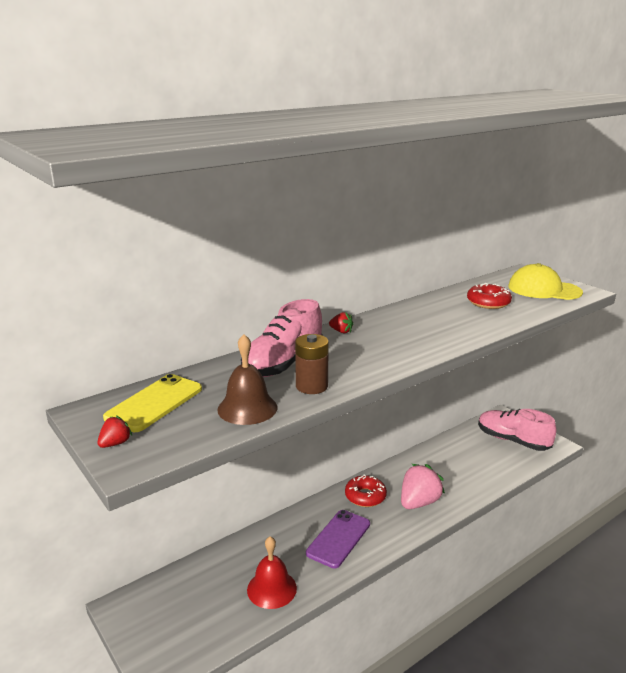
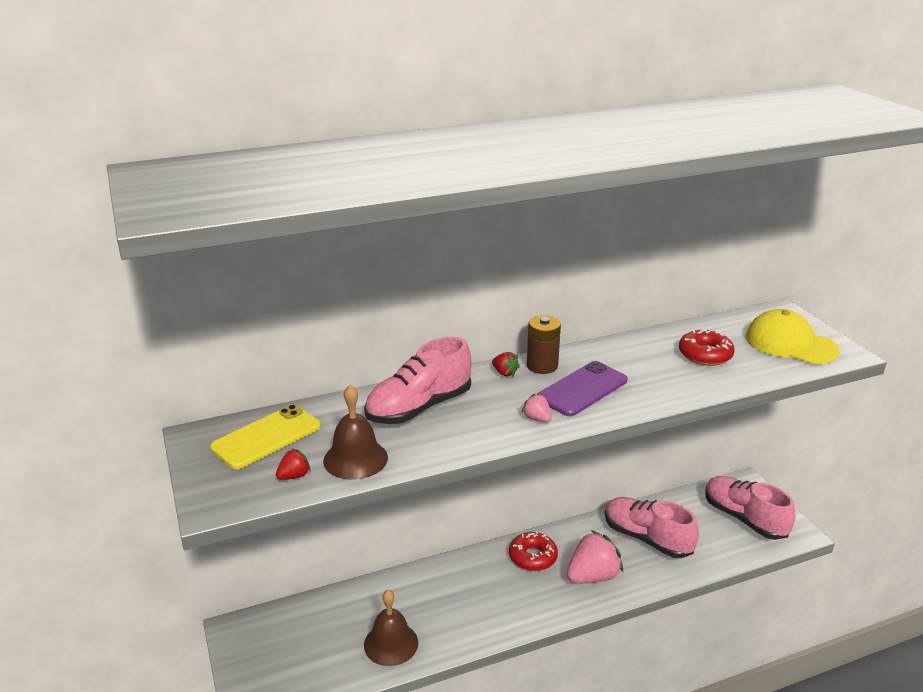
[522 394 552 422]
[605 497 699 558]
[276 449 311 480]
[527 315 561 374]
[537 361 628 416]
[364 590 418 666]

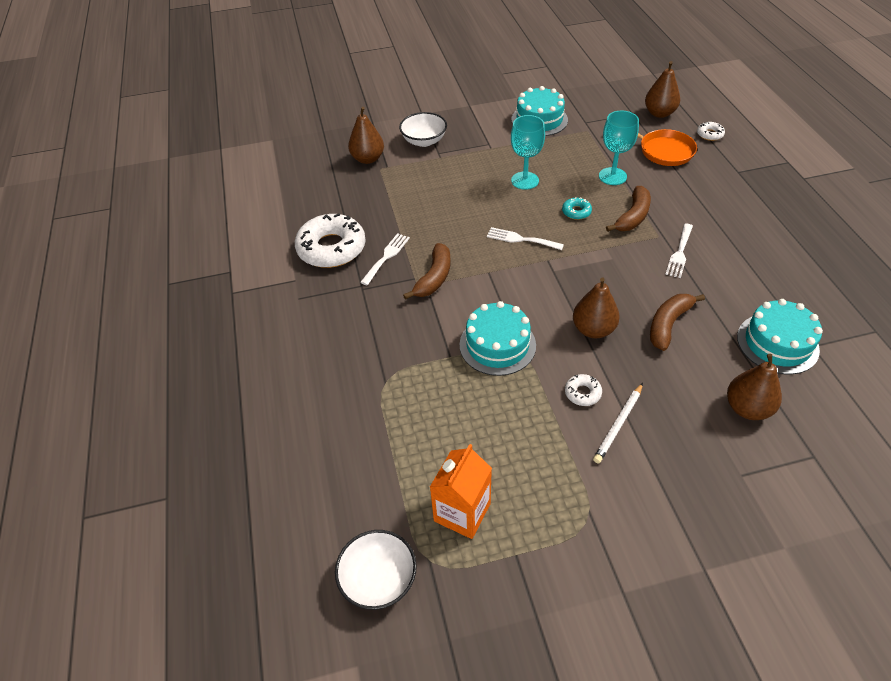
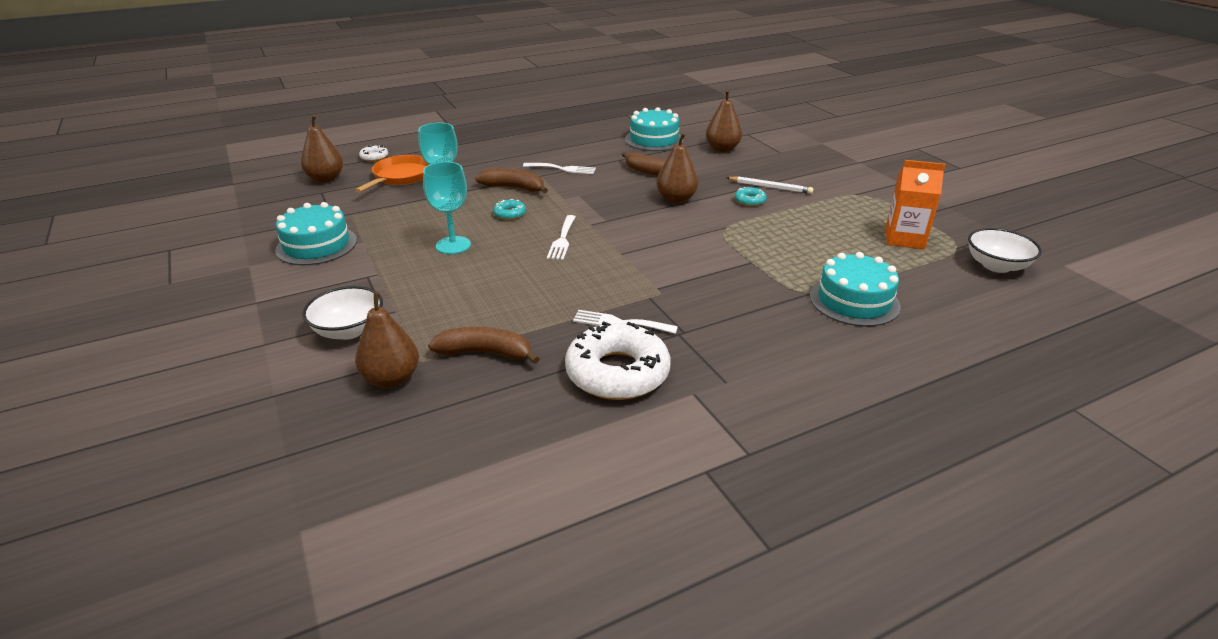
[428 327 540 364]
[810 252 900 327]
[735 187 767 206]

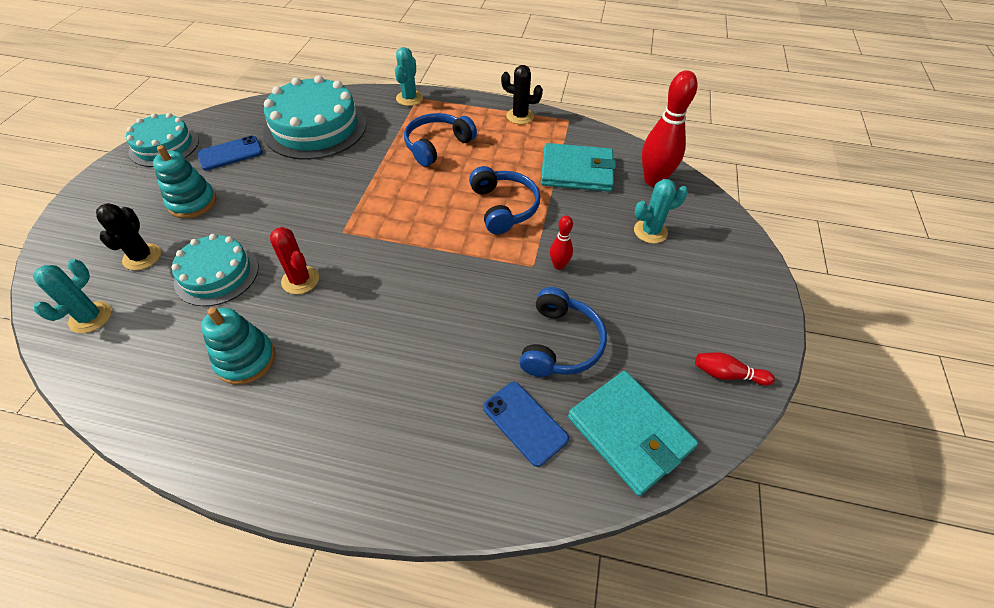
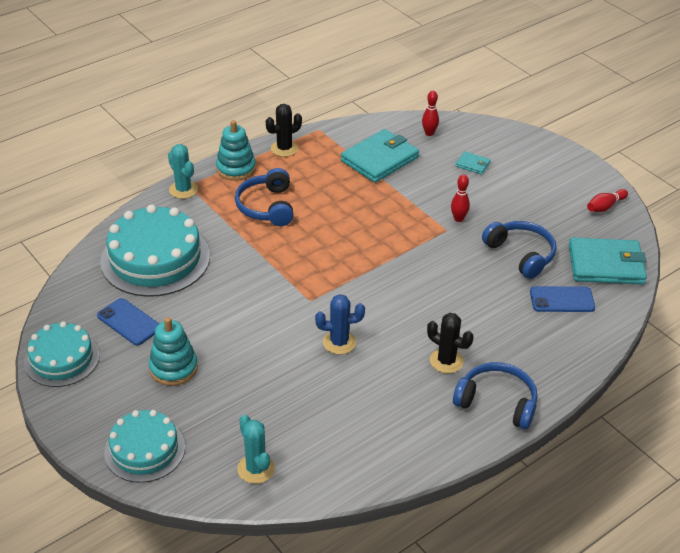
[427 313 474 373]
[104 410 185 483]
[216 120 256 181]
[453 362 538 429]
[455 151 491 175]
[315 294 365 354]
[97 298 159 345]
[422 91 439 136]

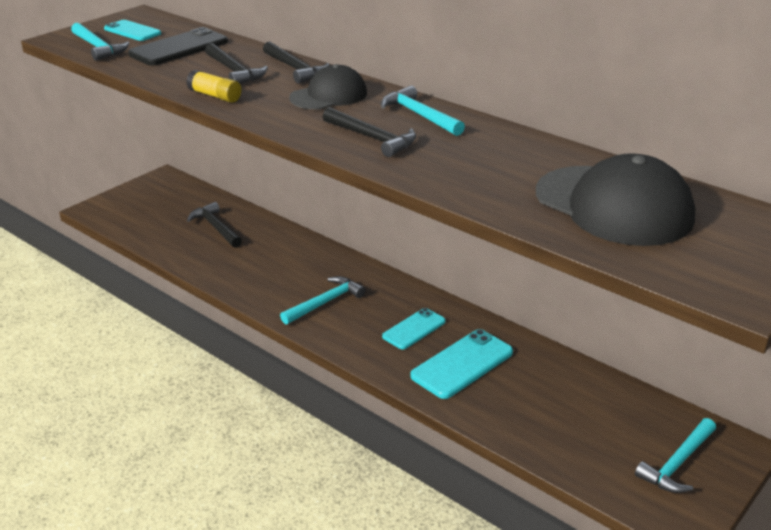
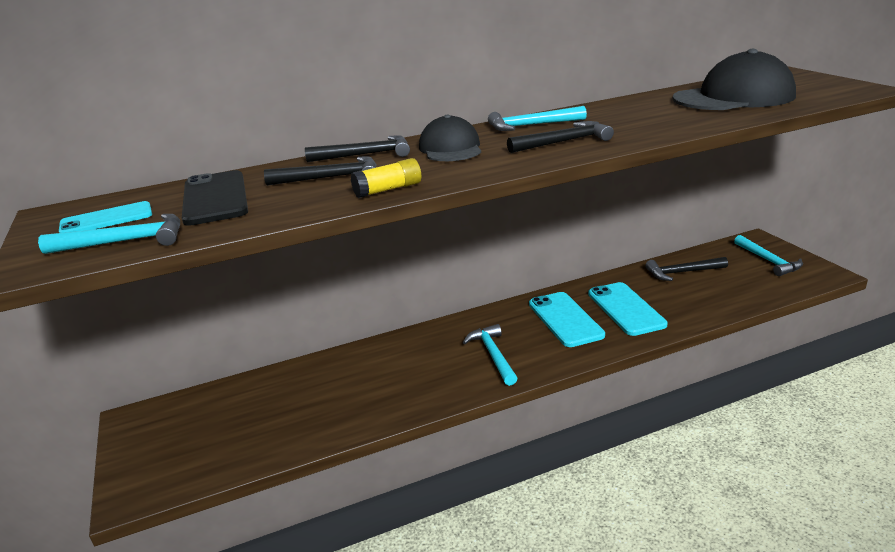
[645 257 728 281]
[529 292 605 347]

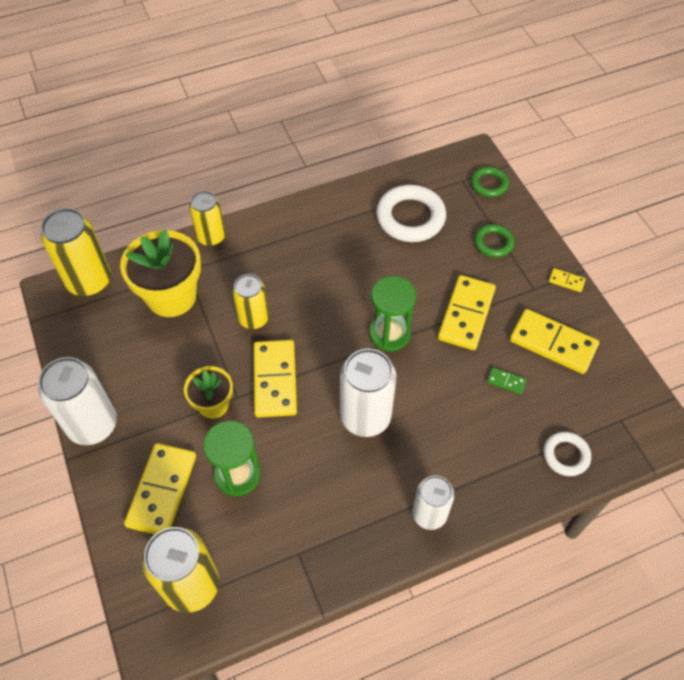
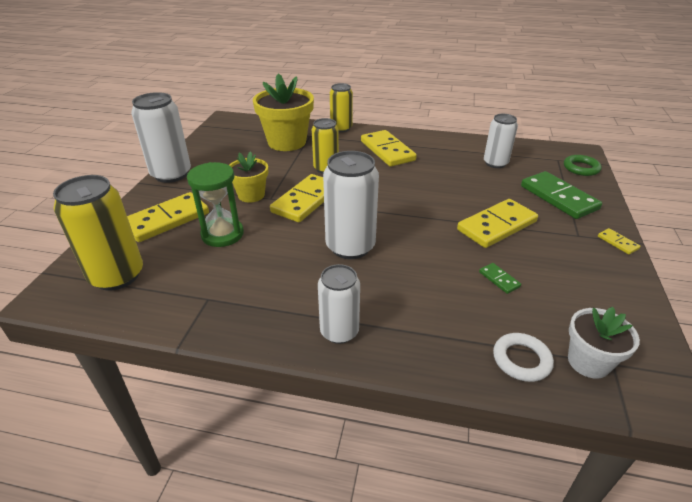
[41 208 111 297] (first image)
[369 276 416 351] (first image)
[568 307 640 379]
[361 130 417 167]
[484 114 518 168]
[521 171 602 219]

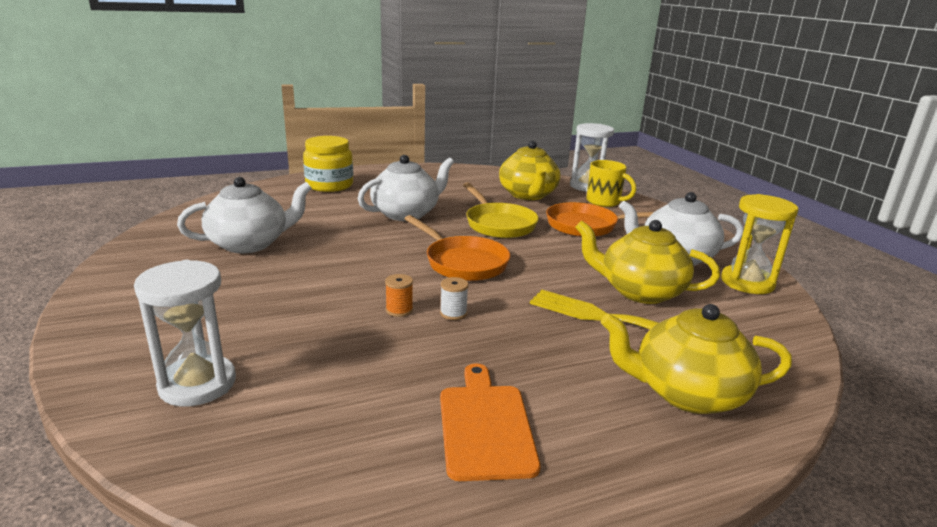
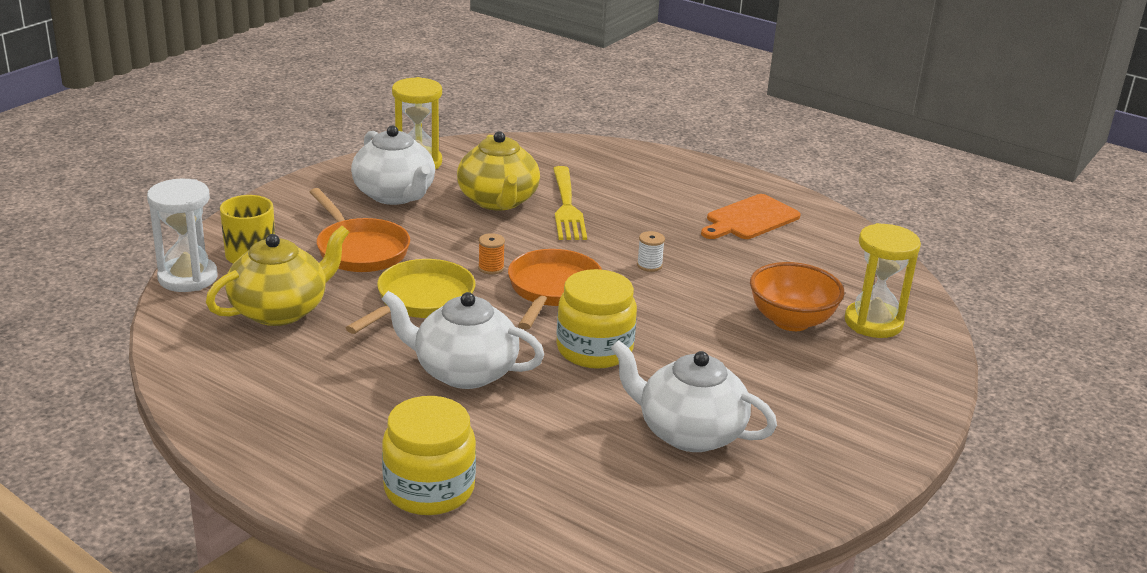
[600 304 792 414] (first image)
[556 269 637 369]
[750 262 844 331]
[478 233 505 275]
[845 223 921 338]

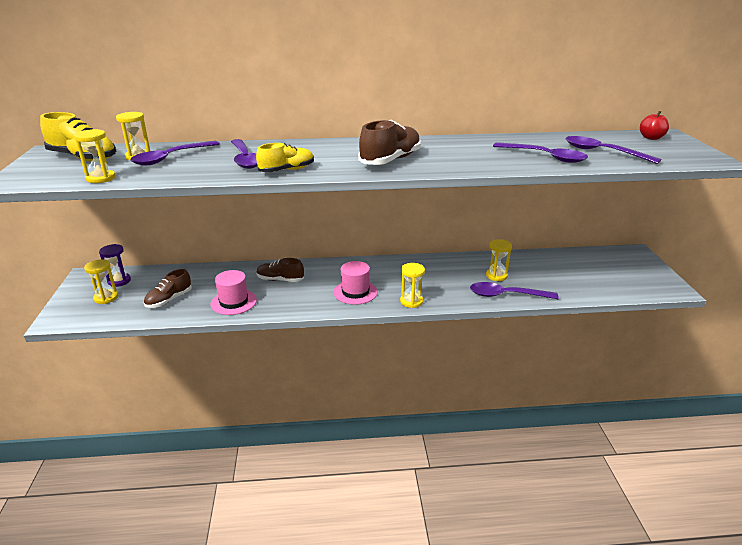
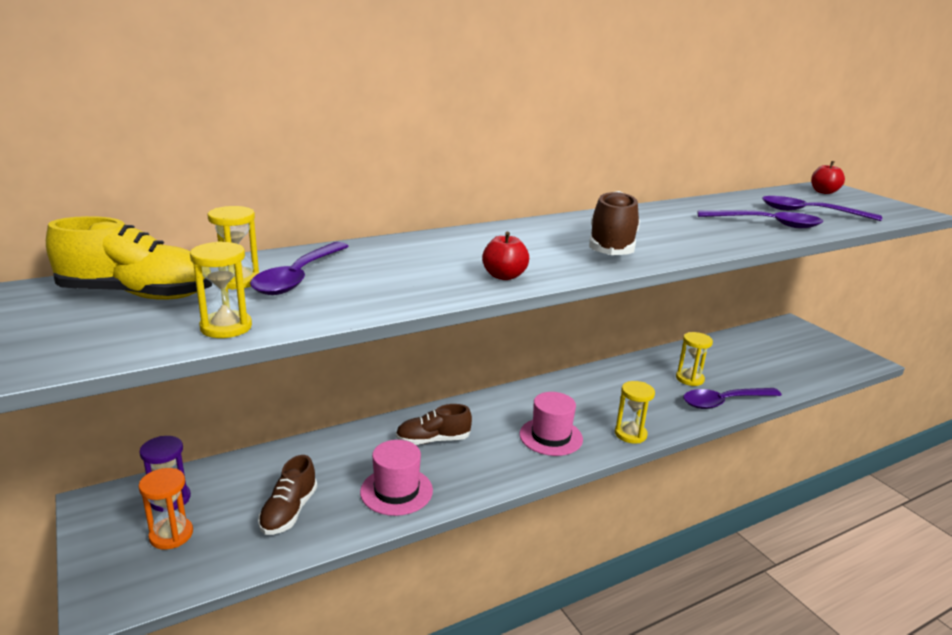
[231 139 257 169] (first image)
[482 232 529 280]
[138 468 193 550]

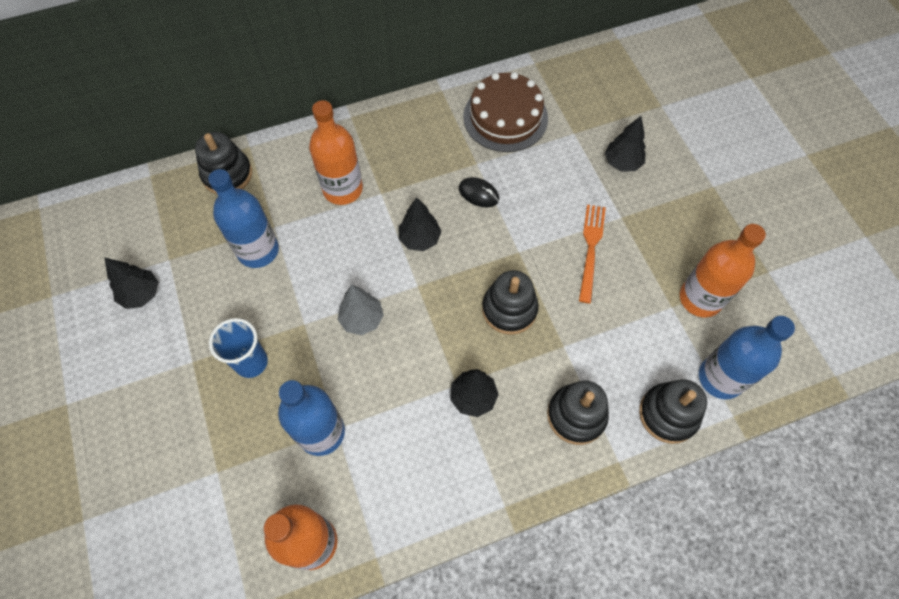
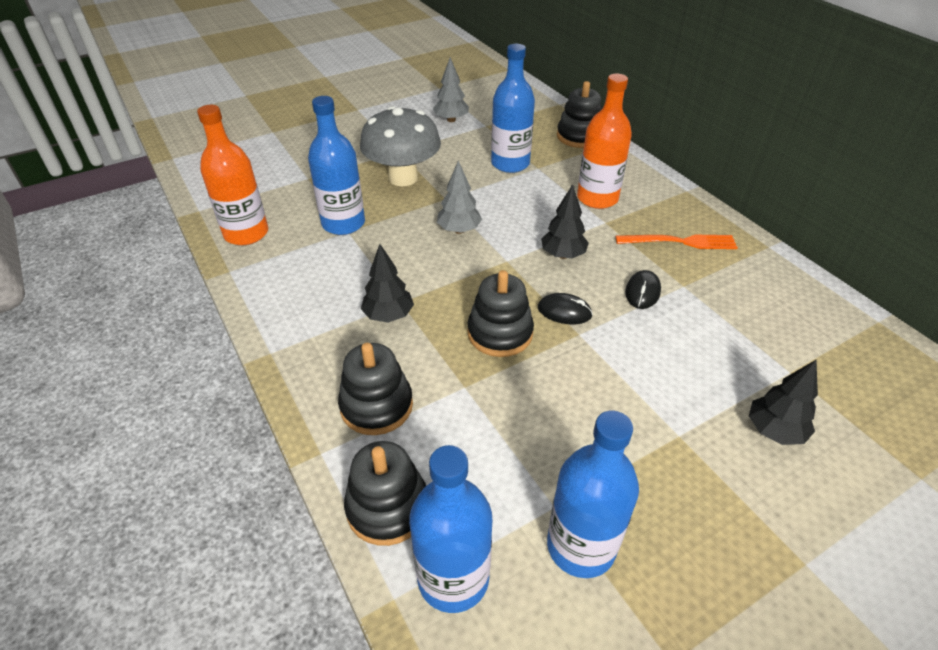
[463 72 548 152] (first image)
[538 293 593 324]
[615 235 738 249]
[360 106 441 186]
[433 57 469 122]
[547 411 639 578]

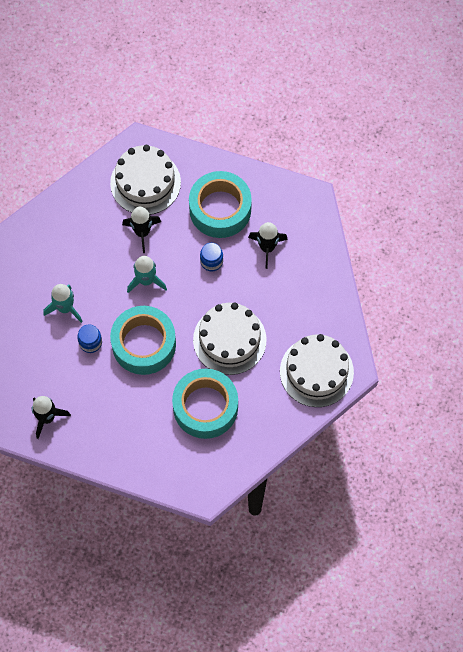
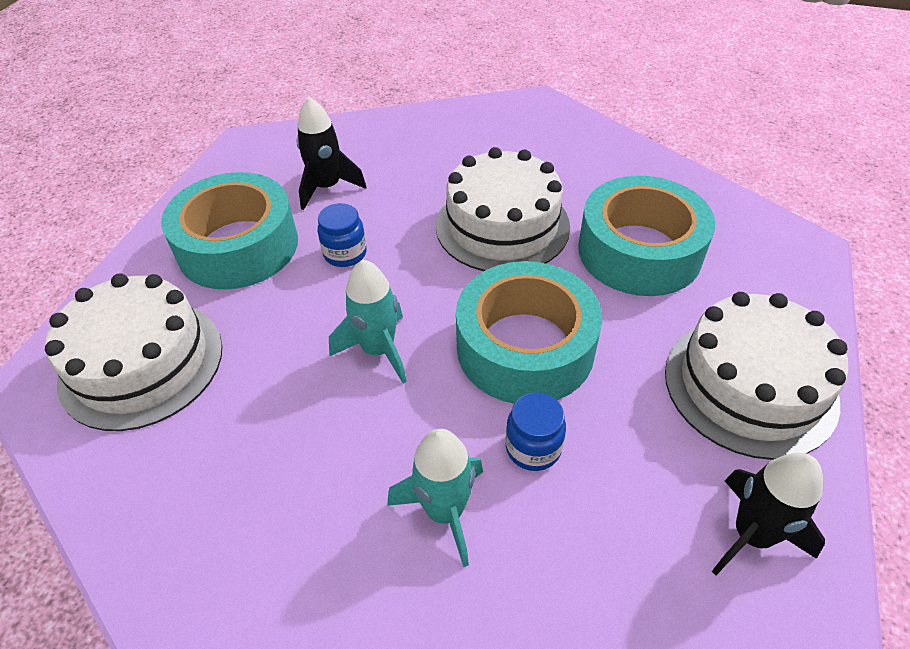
[122 207 161 253] (first image)
[665 292 848 460]

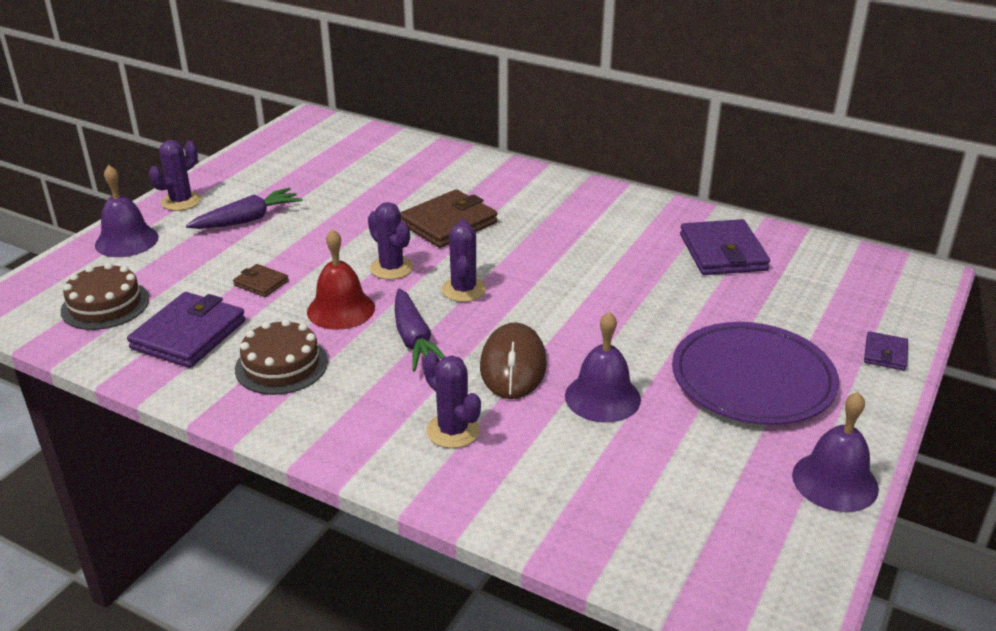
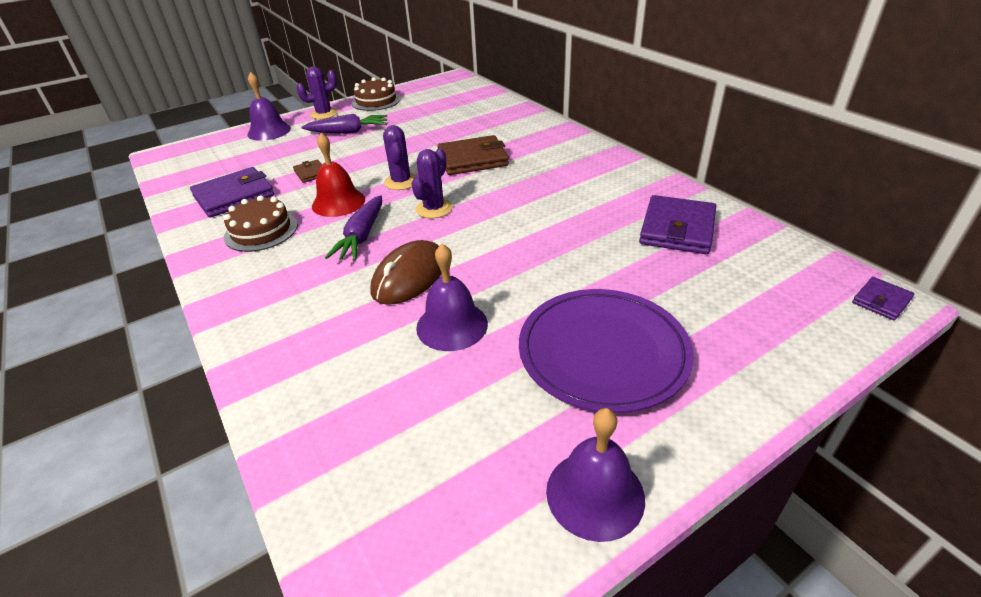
[423 352 481 448] (first image)
[352 77 401 111]
[852 277 914 320]

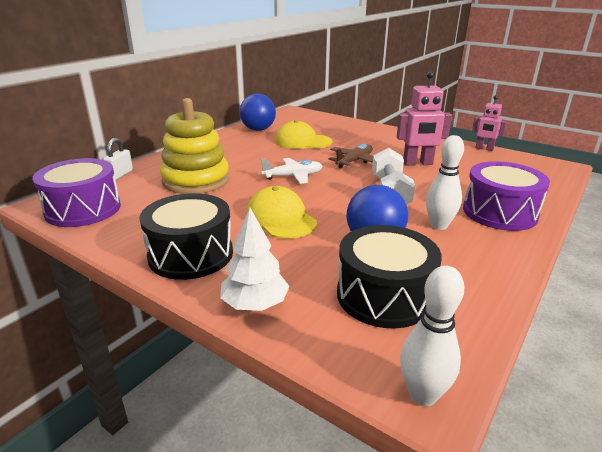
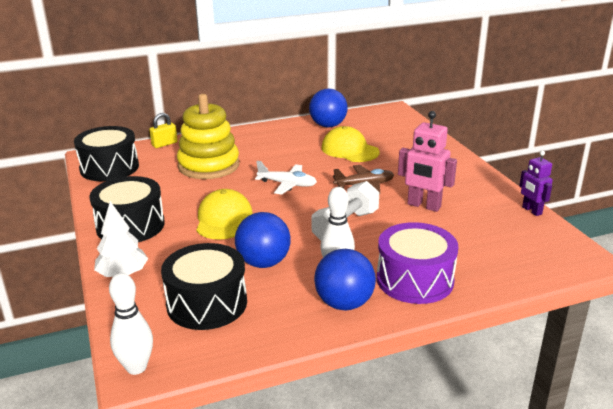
[314 249 376 310]
[74 126 139 181]
[149 113 178 148]
[519 151 553 216]

